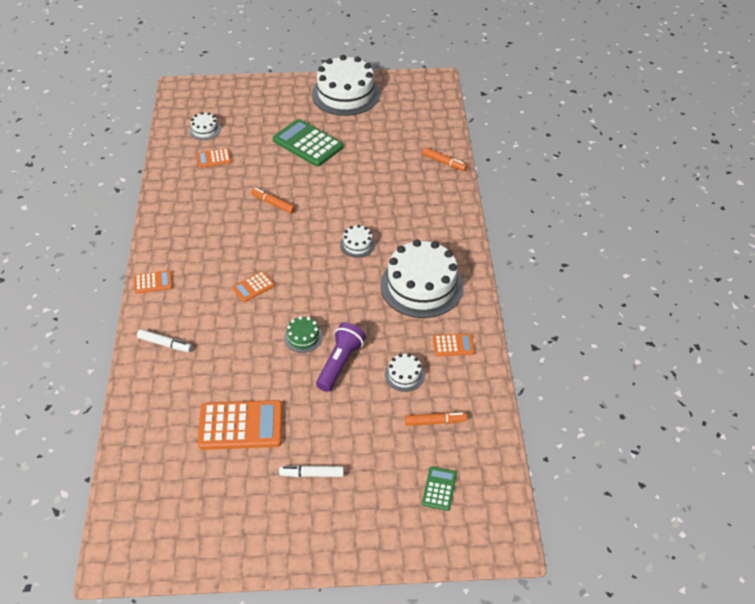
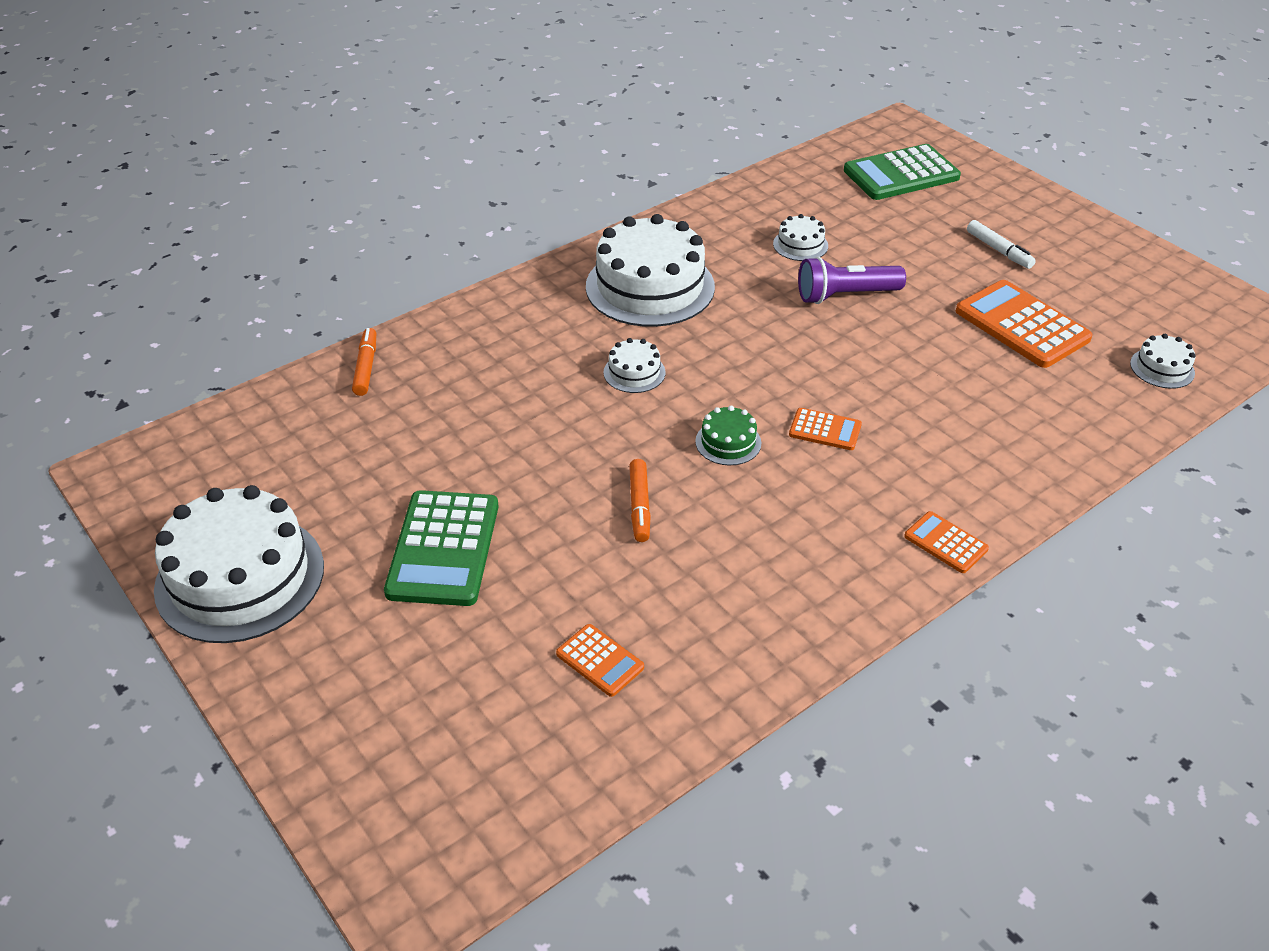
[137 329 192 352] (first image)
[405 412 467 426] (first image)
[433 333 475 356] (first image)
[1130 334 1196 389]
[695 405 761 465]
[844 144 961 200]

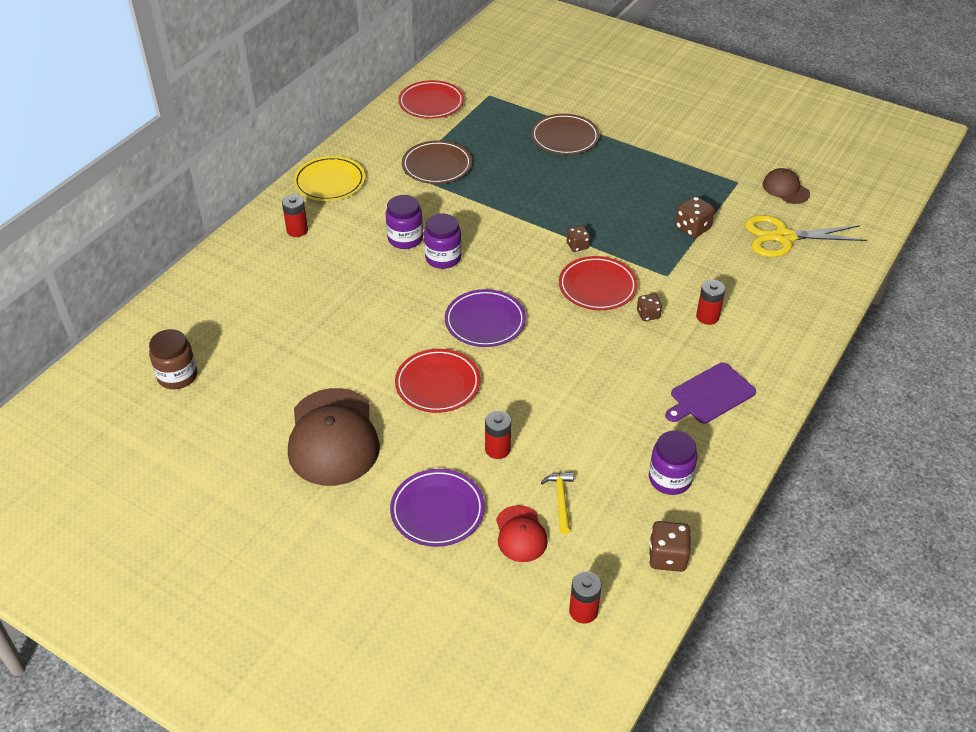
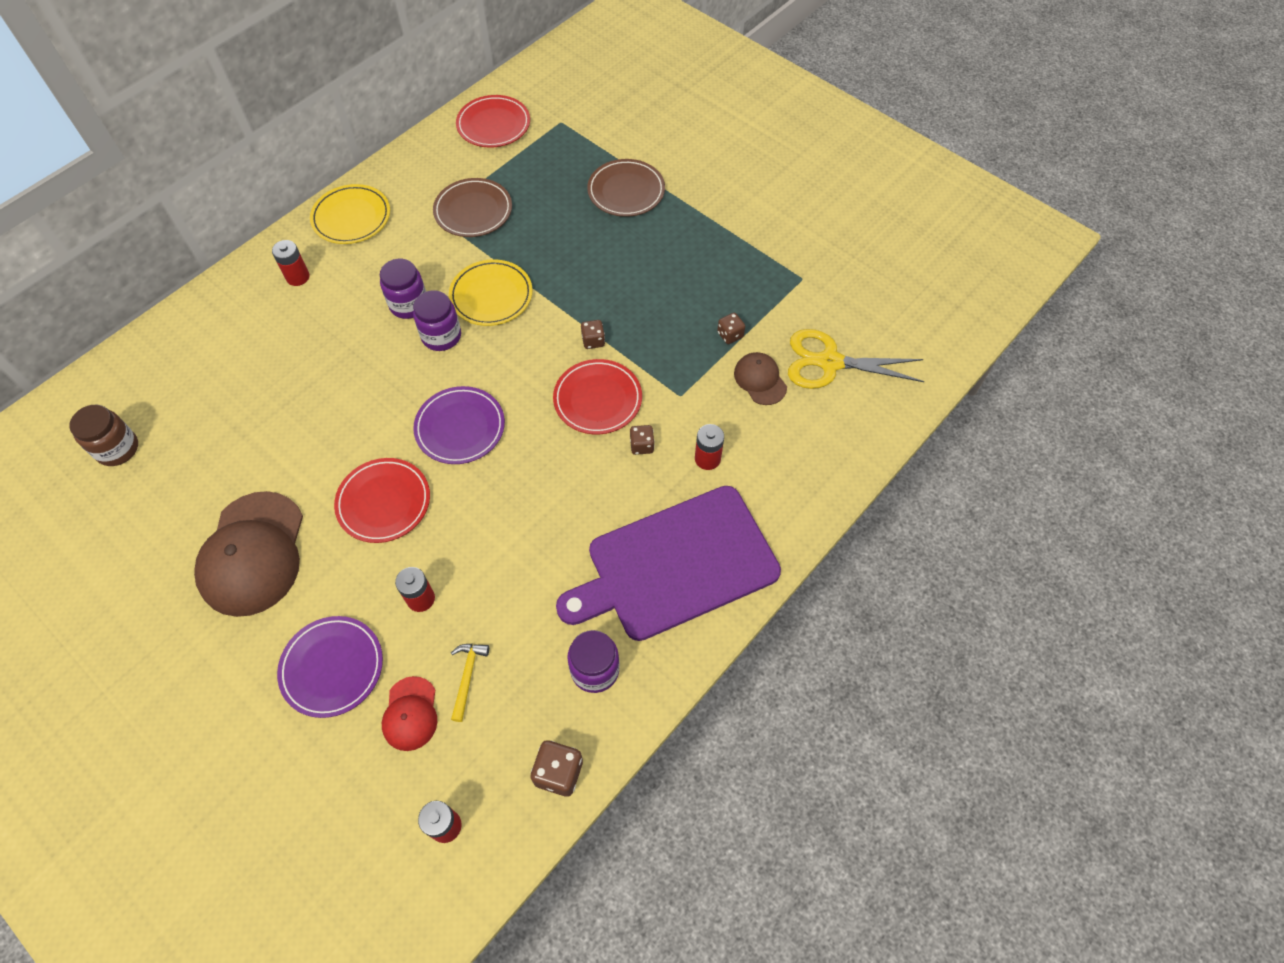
[449 260 533 326]
[734 352 787 405]
[556 486 781 641]
[717 313 745 344]

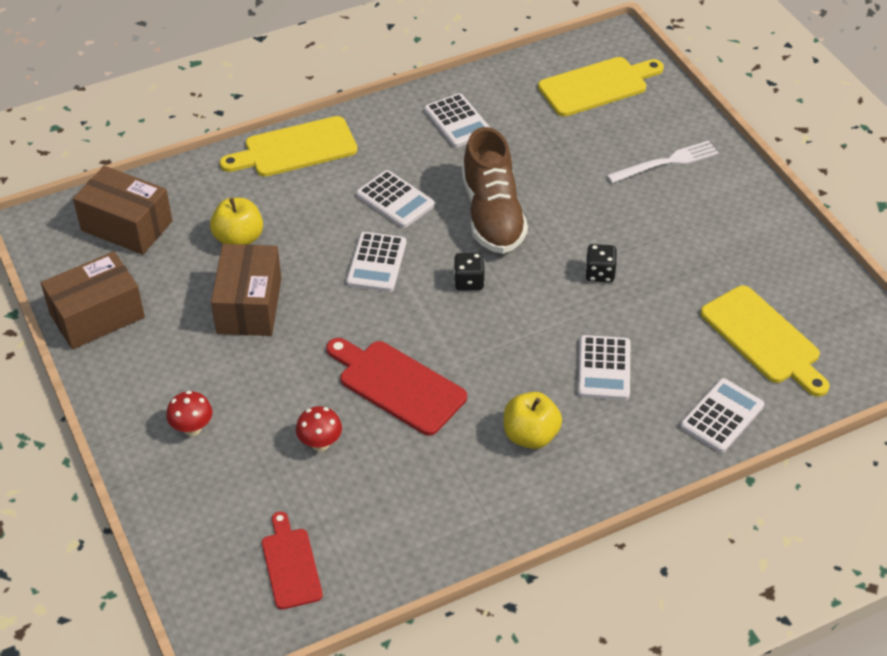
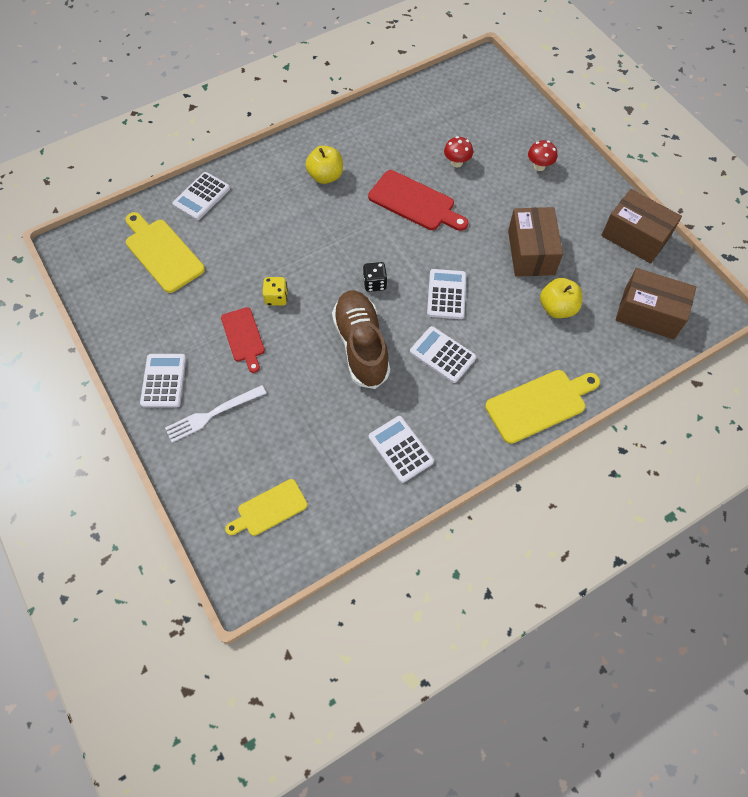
[221 307 265 373]
[140 354 186 408]
[263 277 288 306]
[601 189 682 263]
[225 479 308 536]

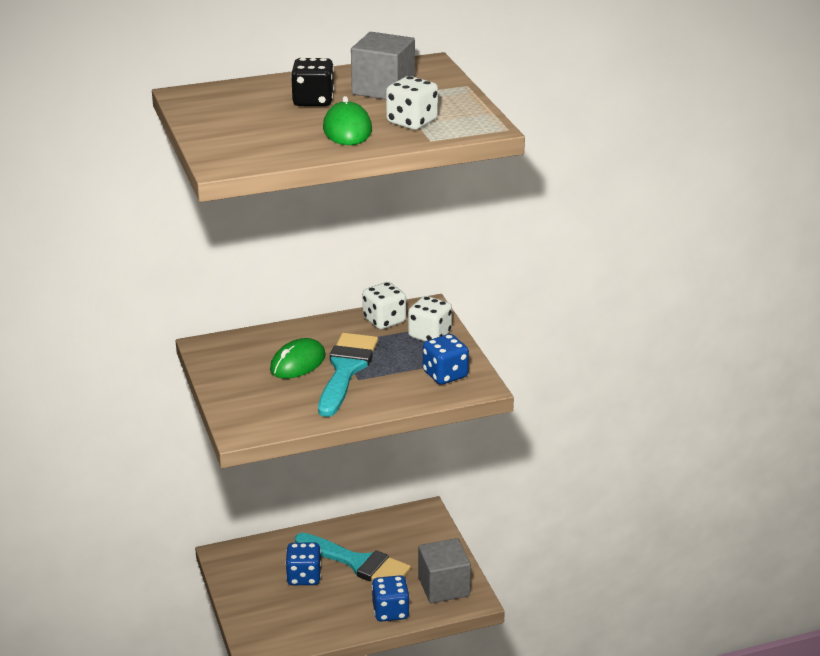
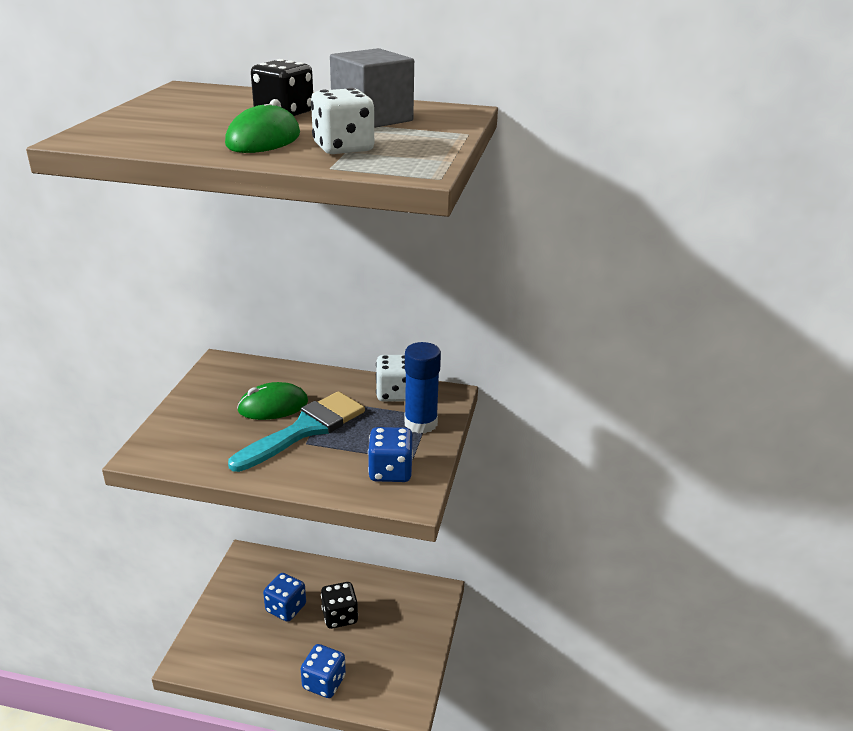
[418 538 471 603] (first image)
[321 582 358 629]
[404 342 441 434]

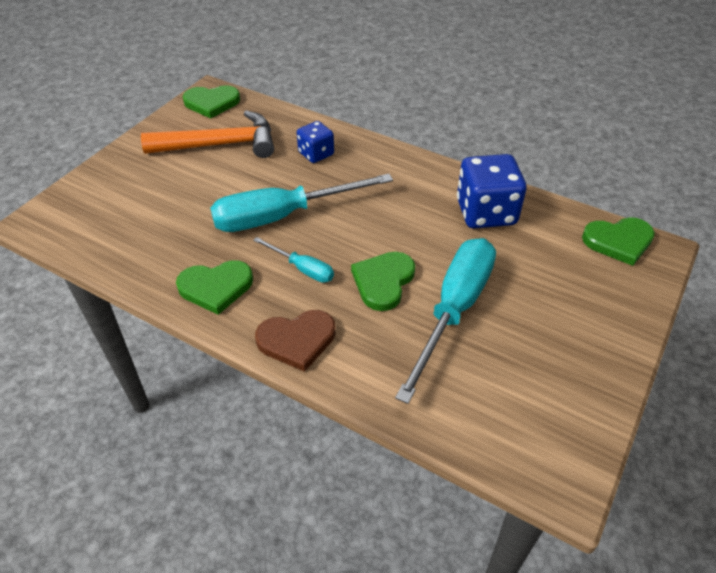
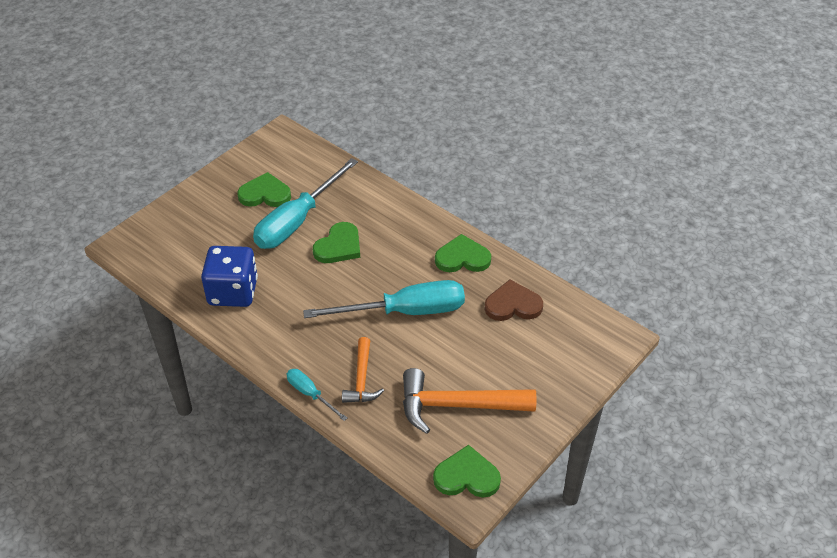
[286 369 347 421]
[484 279 543 321]
[237 172 291 207]
[342 337 384 403]

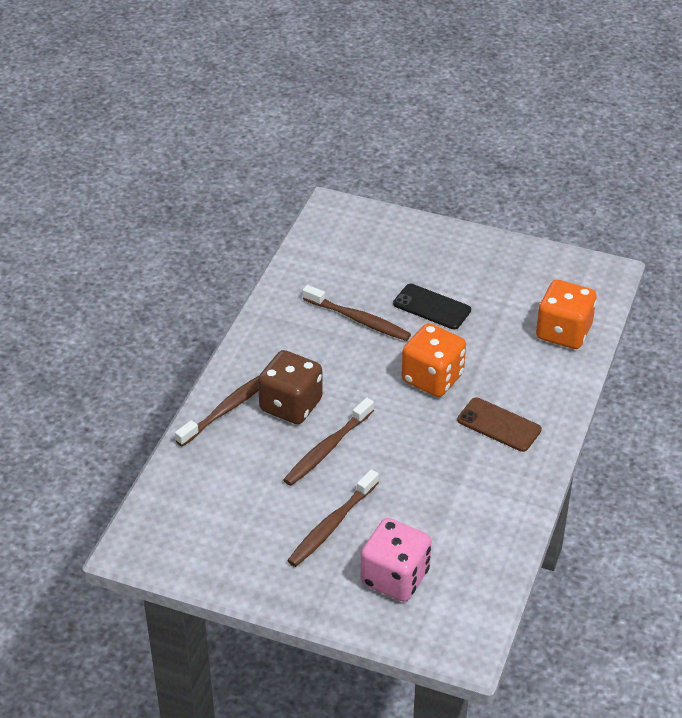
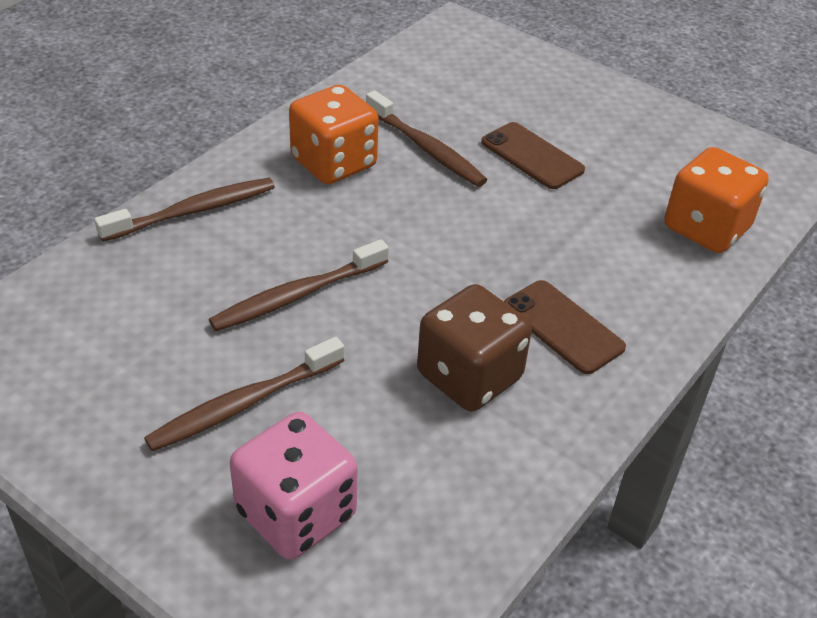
[417 284 532 411]
[289 85 379 184]
[481 122 585 189]

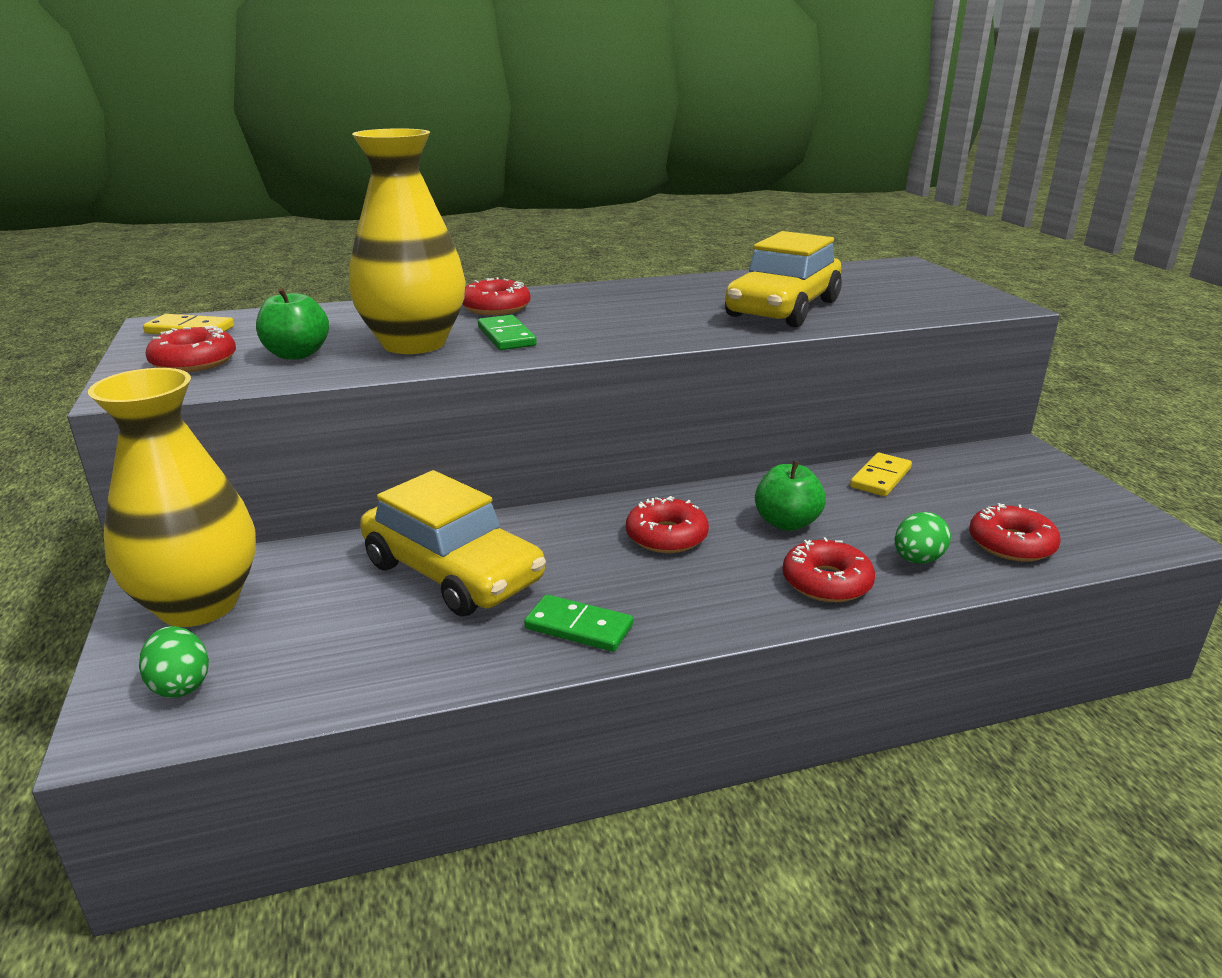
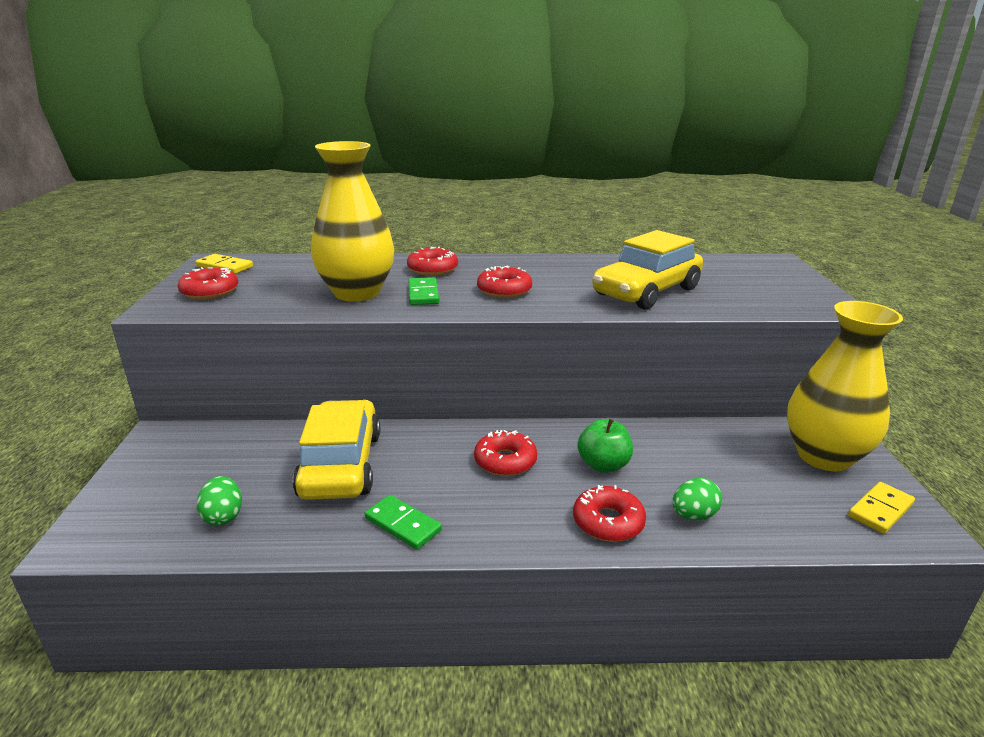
[256 288 329 360] (first image)
[787 301 903 471]
[197 476 242 526]
[848 482 915 534]
[477 265 532 298]
[293 400 380 500]

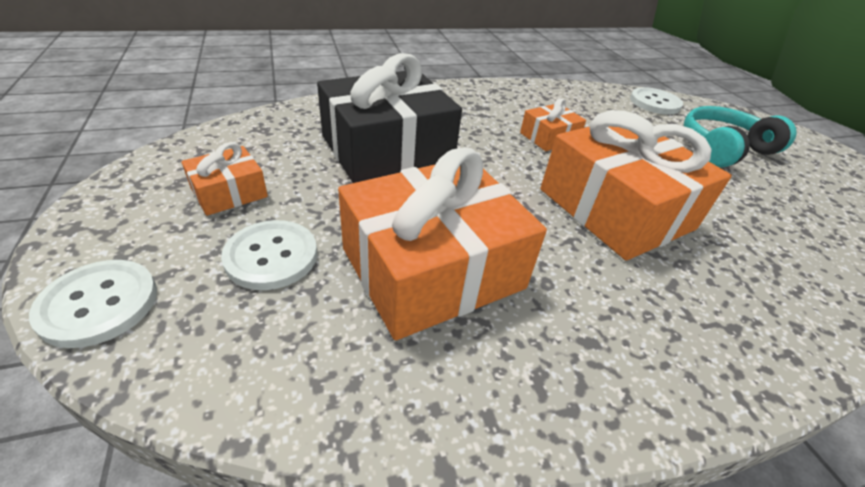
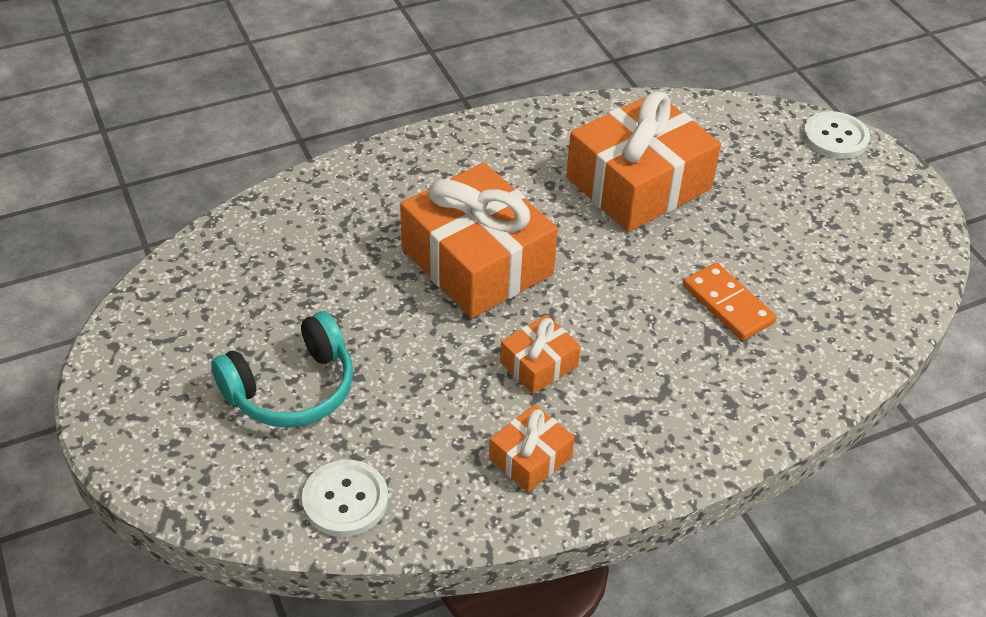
[221 220 317 290] (first image)
[489 404 575 492]
[683 263 777 340]

